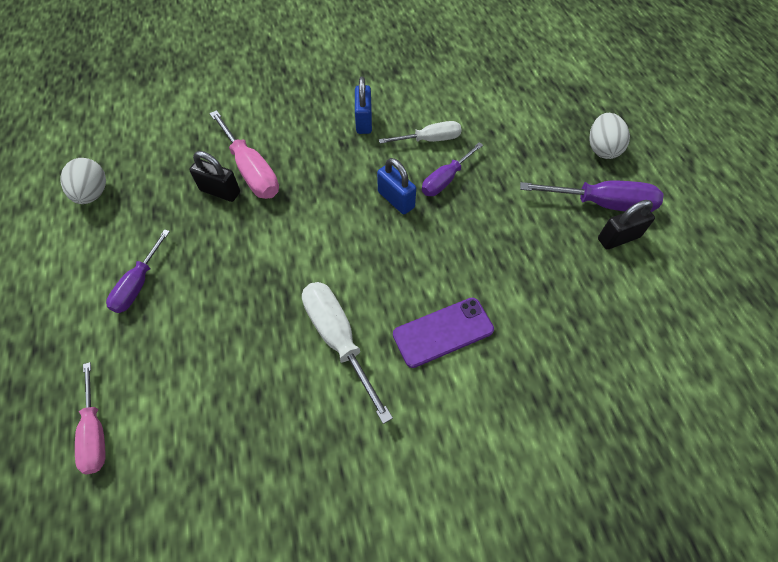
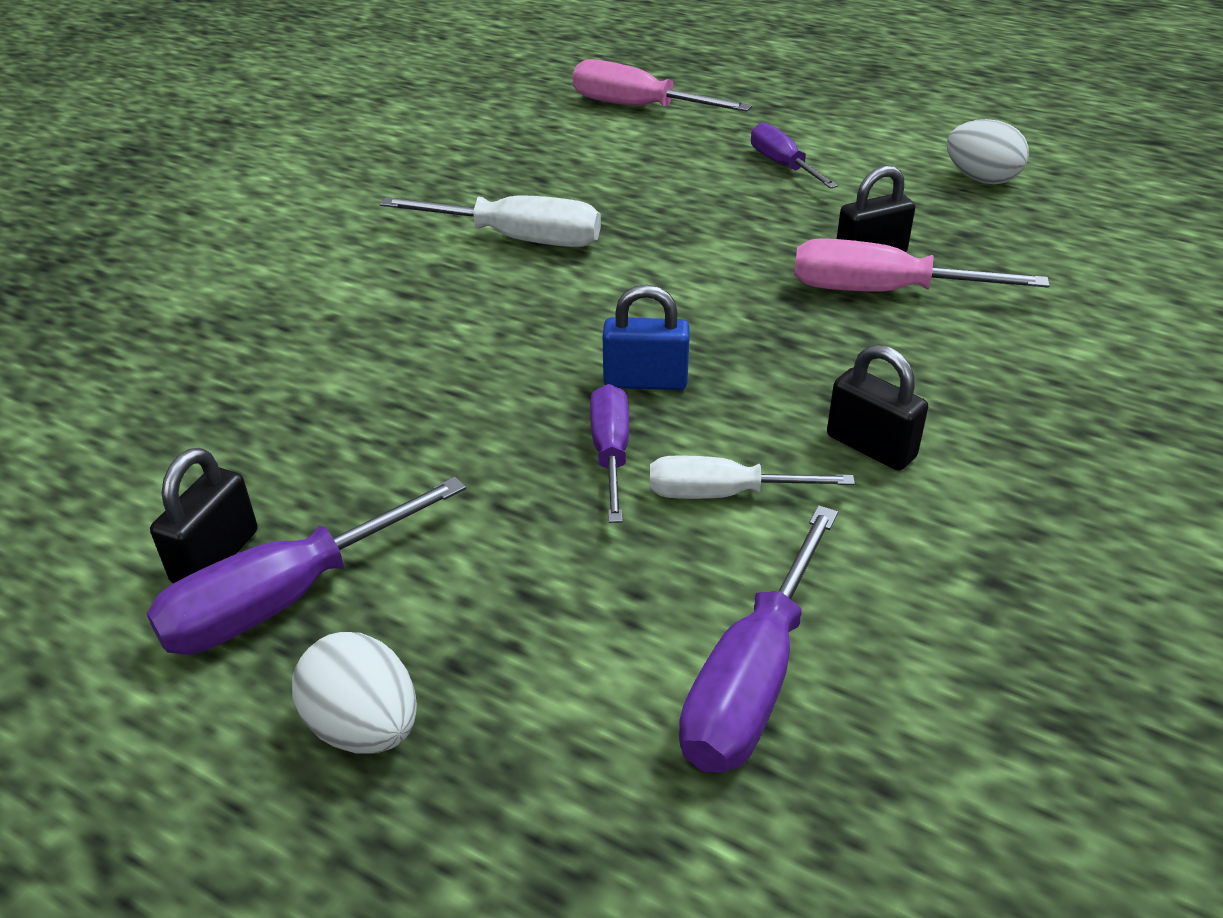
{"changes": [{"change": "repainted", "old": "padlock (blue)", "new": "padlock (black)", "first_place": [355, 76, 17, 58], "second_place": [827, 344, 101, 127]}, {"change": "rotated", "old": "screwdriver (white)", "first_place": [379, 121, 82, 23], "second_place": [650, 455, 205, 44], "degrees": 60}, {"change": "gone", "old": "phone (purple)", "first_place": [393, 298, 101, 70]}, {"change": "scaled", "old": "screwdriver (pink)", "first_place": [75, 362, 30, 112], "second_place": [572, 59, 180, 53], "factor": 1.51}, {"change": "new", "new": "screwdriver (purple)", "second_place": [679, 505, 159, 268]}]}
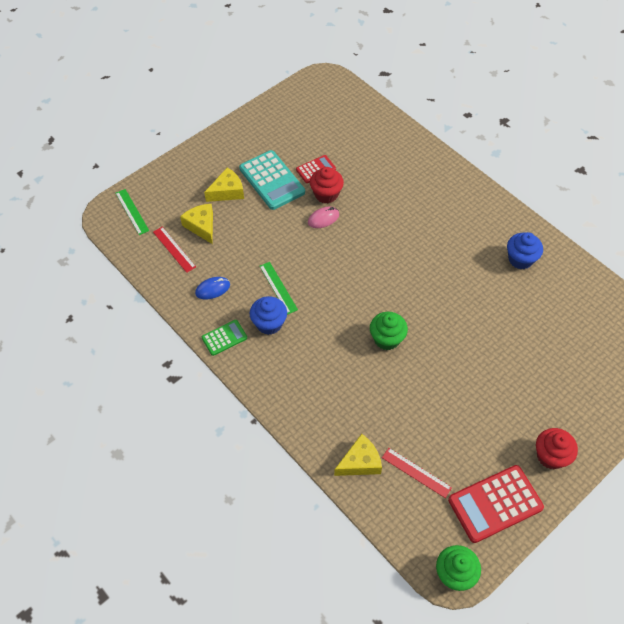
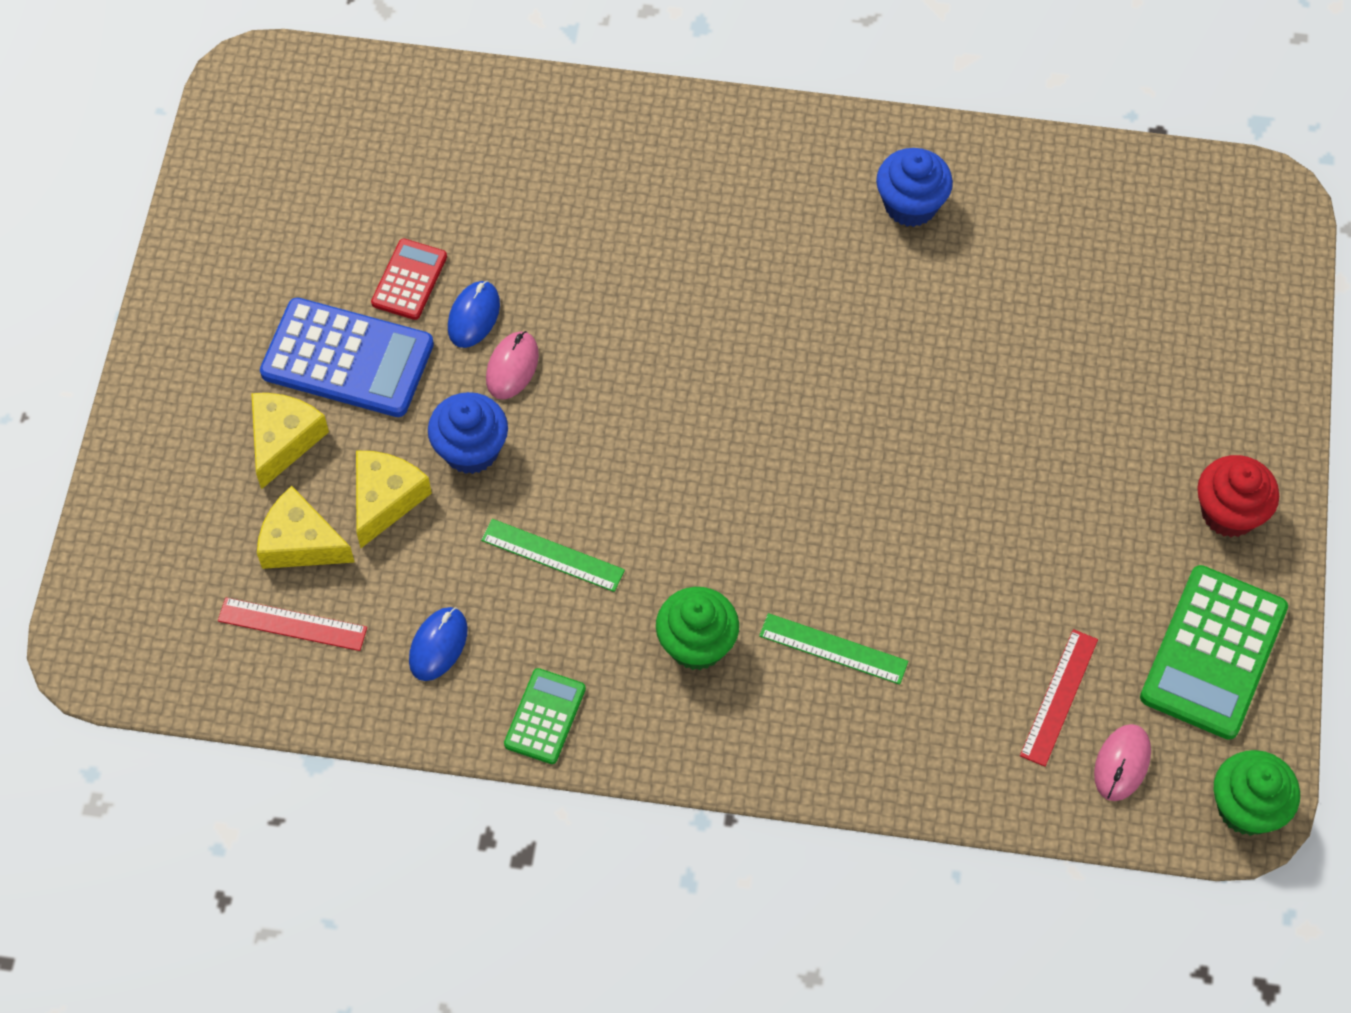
{"changes": [{"change": "repainted", "old": "calculator (turquoise)", "new": "calculator (blue)", "first_place": [239, 150, 66, 60], "second_place": [260, 298, 174, 119]}, {"change": "swapped", "old": "cupcake (red)", "new": "mouse (blue)", "first_place": [310, 167, 34, 36], "second_place": [448, 281, 52, 67]}, {"change": "shifted", "old": "ruler (green)", "first_place": [115, 189, 34, 46], "second_place": [759, 613, 149, 72]}, {"change": "shifted", "old": "cupcake (blue)", "first_place": [250, 296, 37, 39], "second_place": [428, 392, 80, 82]}, {"change": "shifted", "old": "cupcake (green)", "first_place": [370, 312, 38, 38], "second_place": [656, 587, 83, 83]}, {"change": "shifted", "old": "cheese (yellow)", "first_place": [334, 434, 48, 42], "second_place": [356, 451, 76, 97]}, {"change": "rotated", "old": "ruler (red)", "first_place": [382, 448, 70, 50], "second_place": [1020, 629, 78, 138], "degrees": -60}, {"change": "repainted", "old": "calculator (red)", "new": "calculator (green)", "first_place": [448, 465, 96, 78], "second_place": [1140, 565, 148, 175]}, {"change": "new", "new": "mouse (pink)", "second_place": [1094, 724, 57, 77]}]}
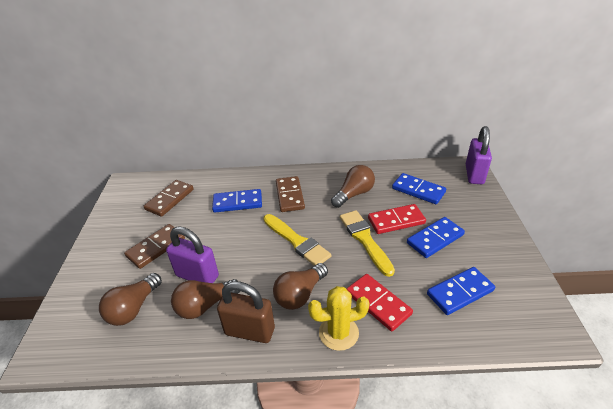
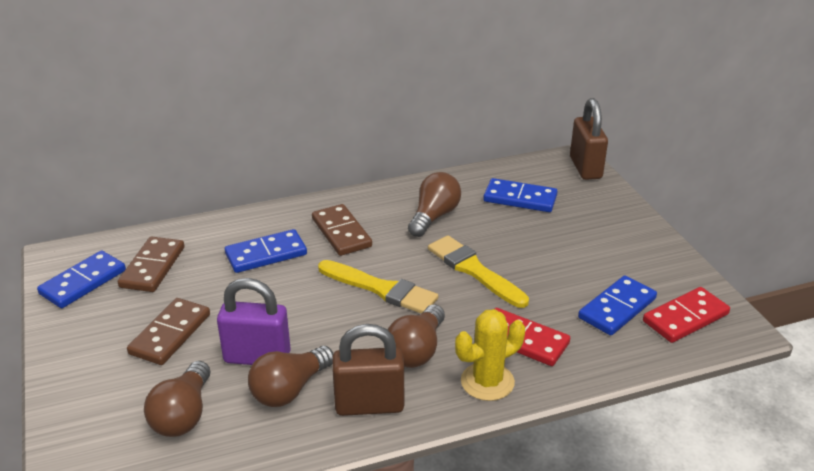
{"changes": [{"change": "repainted", "old": "padlock (purple)", "new": "padlock (brown)", "first_place": [466, 126, 26, 58], "second_place": [570, 98, 38, 82]}, {"change": "shifted", "old": "domino (red)", "first_place": [368, 204, 58, 30], "second_place": [643, 287, 87, 56]}, {"change": "shifted", "old": "domino (blue)", "first_place": [407, 217, 58, 41], "second_place": [37, 251, 89, 57]}]}
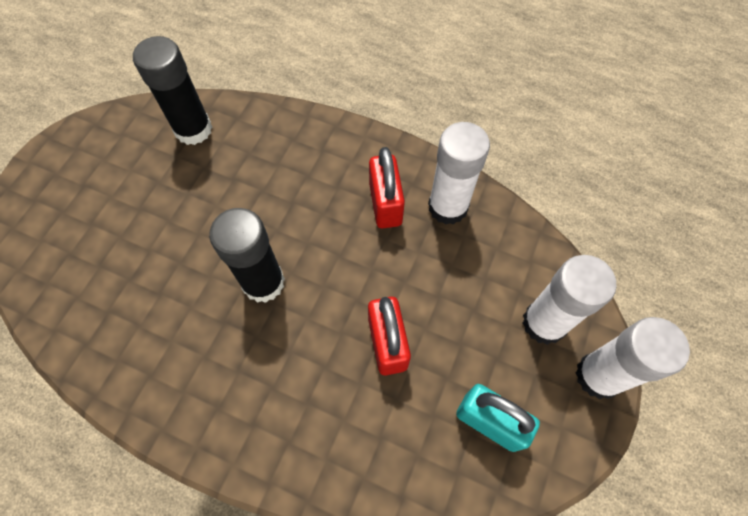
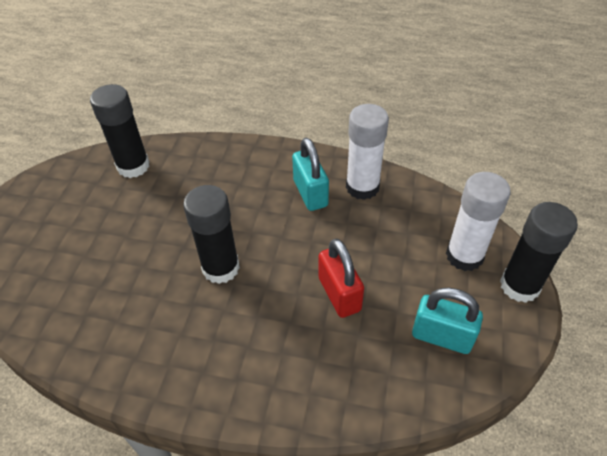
{"changes": [{"change": "repainted", "old": "padlock (red)", "new": "padlock (turquoise)", "first_place": [369, 147, 36, 82], "second_place": [292, 138, 37, 73]}, {"change": "repainted", "old": "glue stick (white)", "new": "glue stick (black)", "first_place": [576, 317, 114, 82], "second_place": [500, 202, 78, 101]}]}
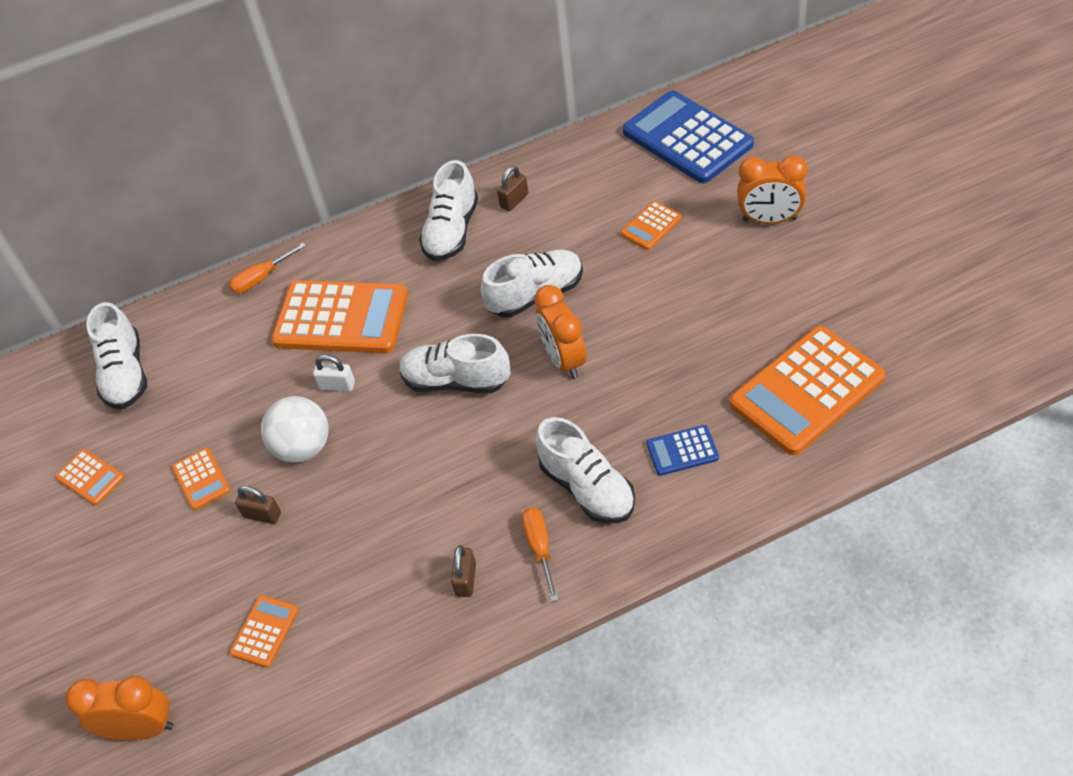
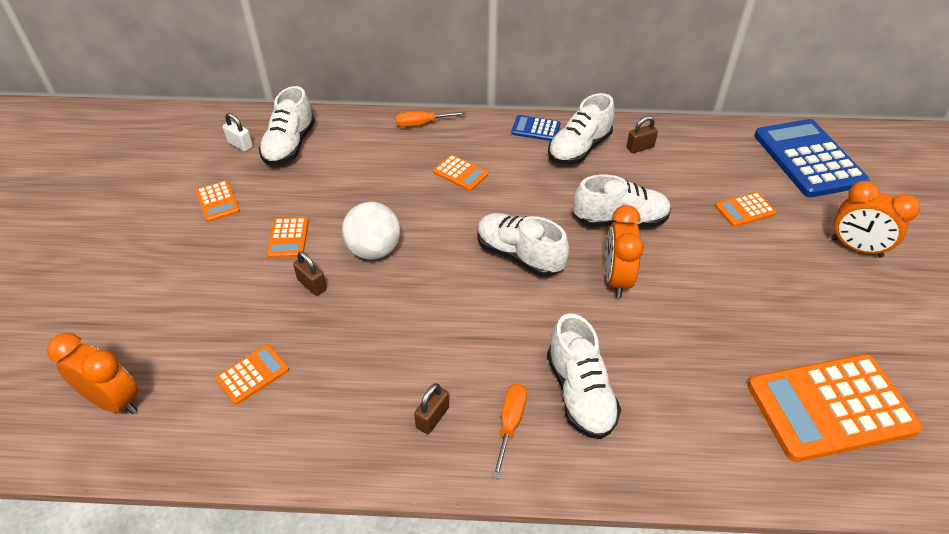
{"changes": [{"change": "scaled", "old": "calculator (orange)", "first_place": [271, 280, 137, 74], "second_place": [433, 155, 55, 36], "factor": 0.46}, {"change": "shifted", "old": "padlock (white)", "first_place": [313, 355, 42, 37], "second_place": [223, 113, 30, 39]}, {"change": "shifted", "old": "calculator (blue)", "first_place": [646, 425, 73, 51], "second_place": [511, 115, 50, 26]}]}
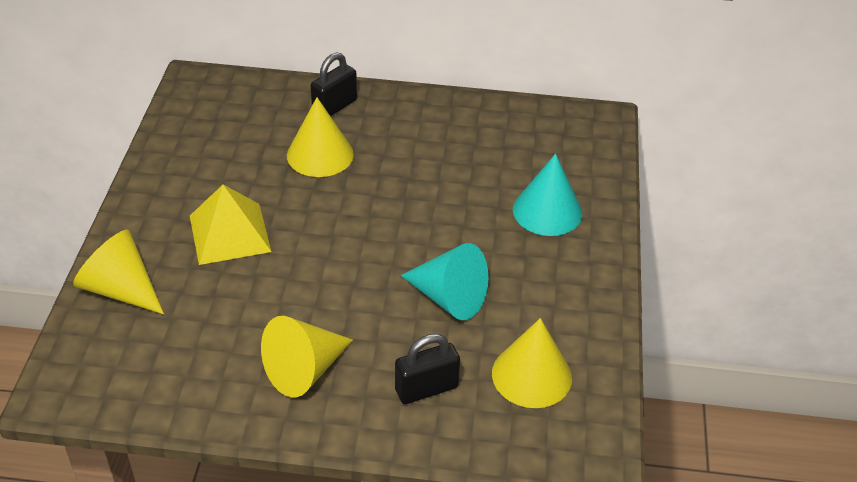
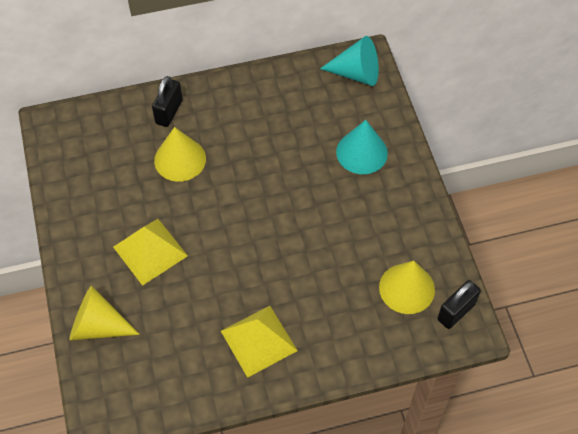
{"changes": [{"change": "shifted", "old": "cone (turquoise)", "first_place": [401, 243, 87, 77], "second_place": [320, 36, 59, 50]}, {"change": "swapped", "old": "cone (yellow)", "new": "pyramid (yellow)", "first_place": [261, 316, 92, 81], "second_place": [221, 306, 77, 72]}, {"change": "shifted", "old": "padlock (black)", "first_place": [395, 334, 65, 70], "second_place": [437, 280, 44, 49]}]}
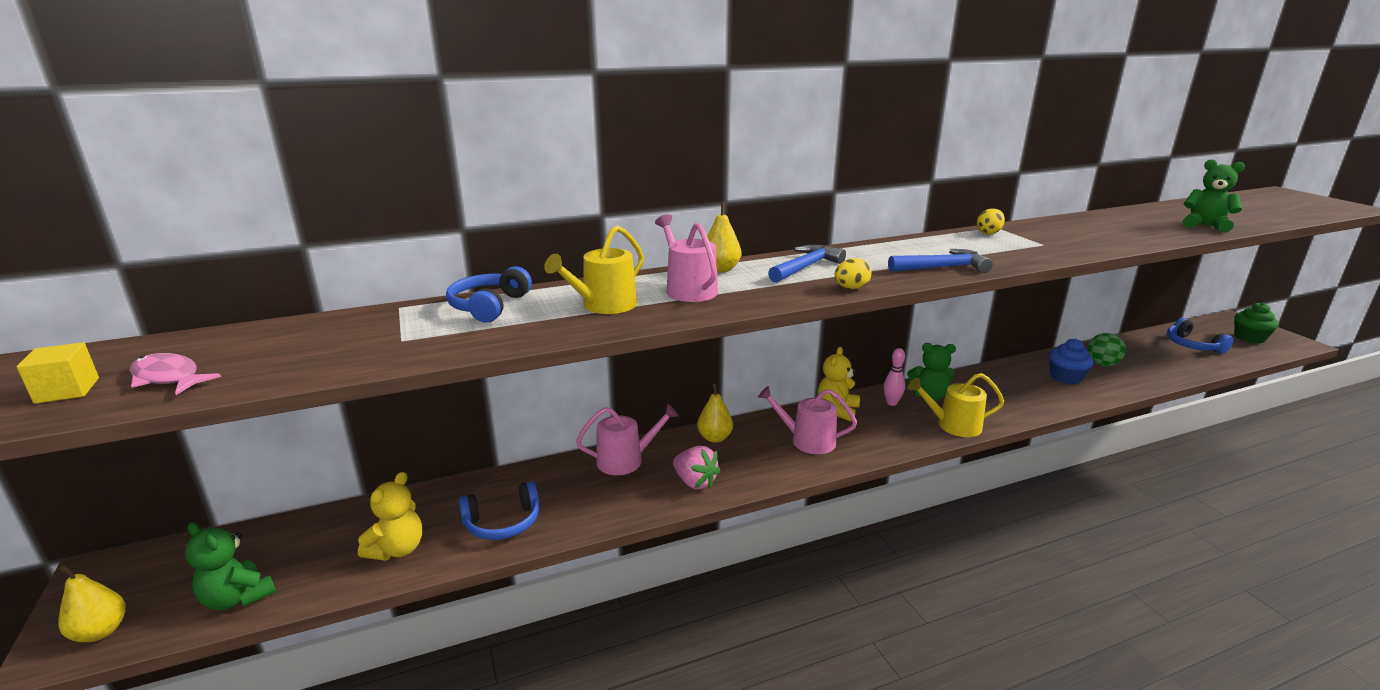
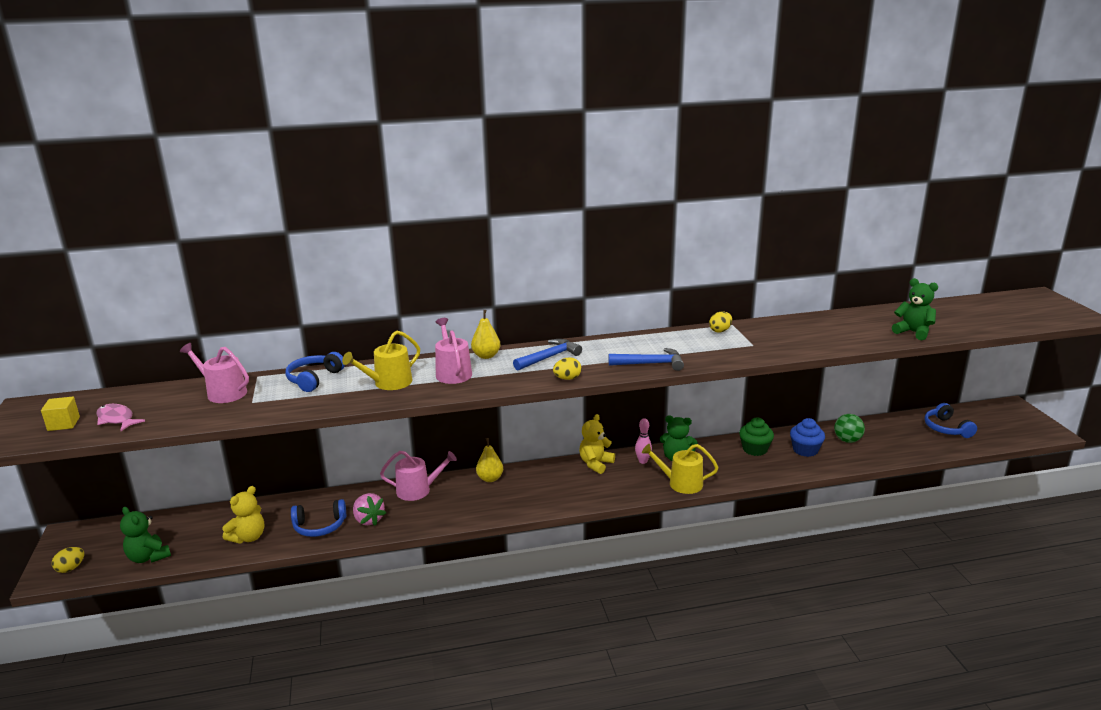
{"changes": [{"change": "shifted", "old": "cupcake (green)", "first_place": [1234, 302, 45, 42], "second_place": [739, 417, 35, 39]}, {"change": "shifted", "old": "watering can (pink)", "first_place": [758, 386, 99, 68], "second_place": [180, 343, 69, 60]}, {"change": "shifted", "old": "strawberry (pink)", "first_place": [673, 446, 48, 43], "second_place": [353, 493, 33, 33]}, {"change": "swapped", "old": "pear (yellow)", "new": "egg (yellow)", "first_place": [58, 565, 68, 77], "second_place": [52, 547, 32, 26]}]}
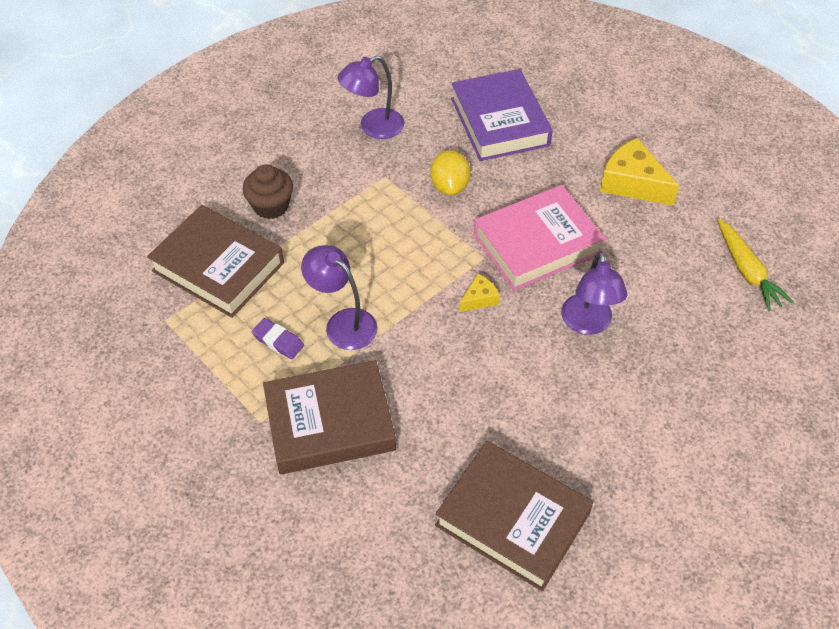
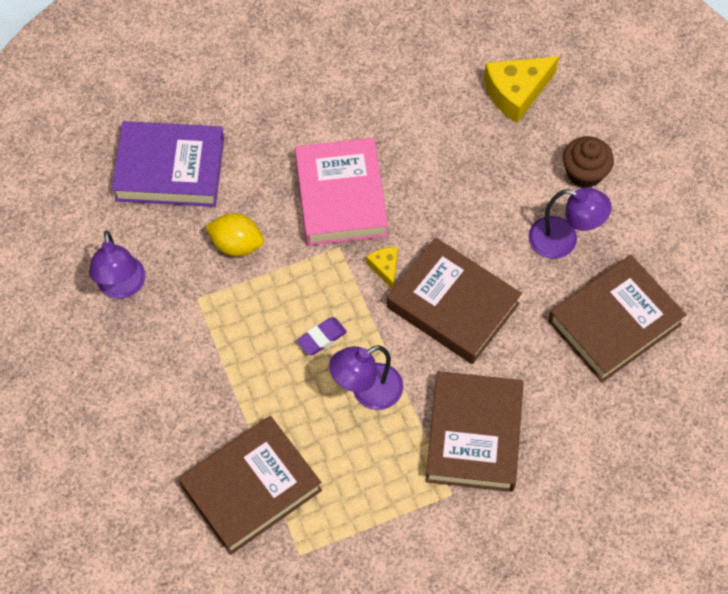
{"changes": [{"change": "shifted", "old": "cheese (yellow)", "first_place": [600, 138, 79, 68], "second_place": [484, 56, 75, 67]}, {"change": "shifted", "old": "cupcake (brown)", "first_place": [243, 164, 50, 55], "second_place": [563, 136, 51, 52]}, {"change": "gone", "old": "carrot (yellow)", "first_place": [717, 219, 77, 92]}, {"change": "shifted", "old": "lamp (purple)", "first_place": [561, 251, 66, 84], "second_place": [528, 187, 84, 72]}, {"change": "shifted", "old": "eraser (purple)", "first_place": [252, 318, 52, 41], "second_place": [296, 318, 51, 37]}, {"change": "new", "new": "book (brown)", "second_place": [387, 237, 135, 127]}]}
